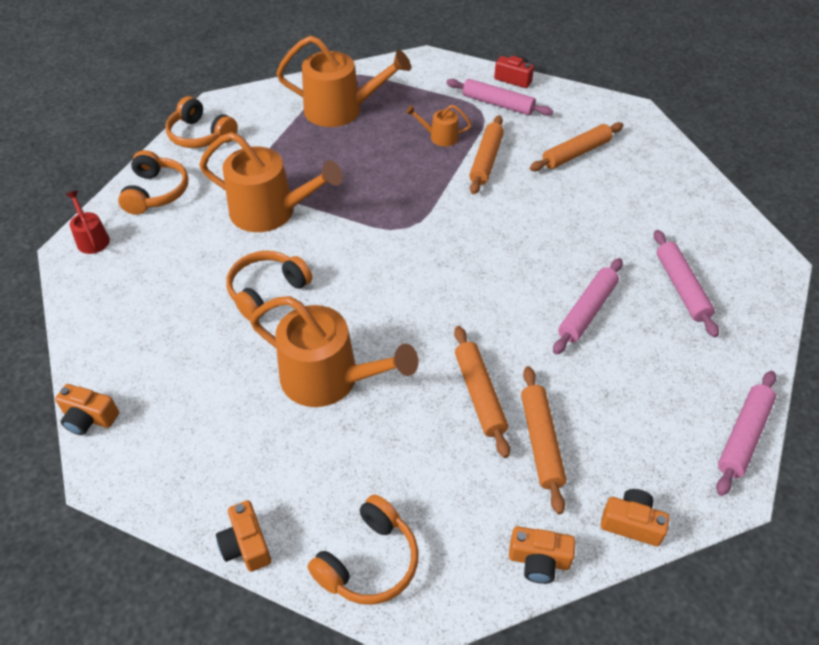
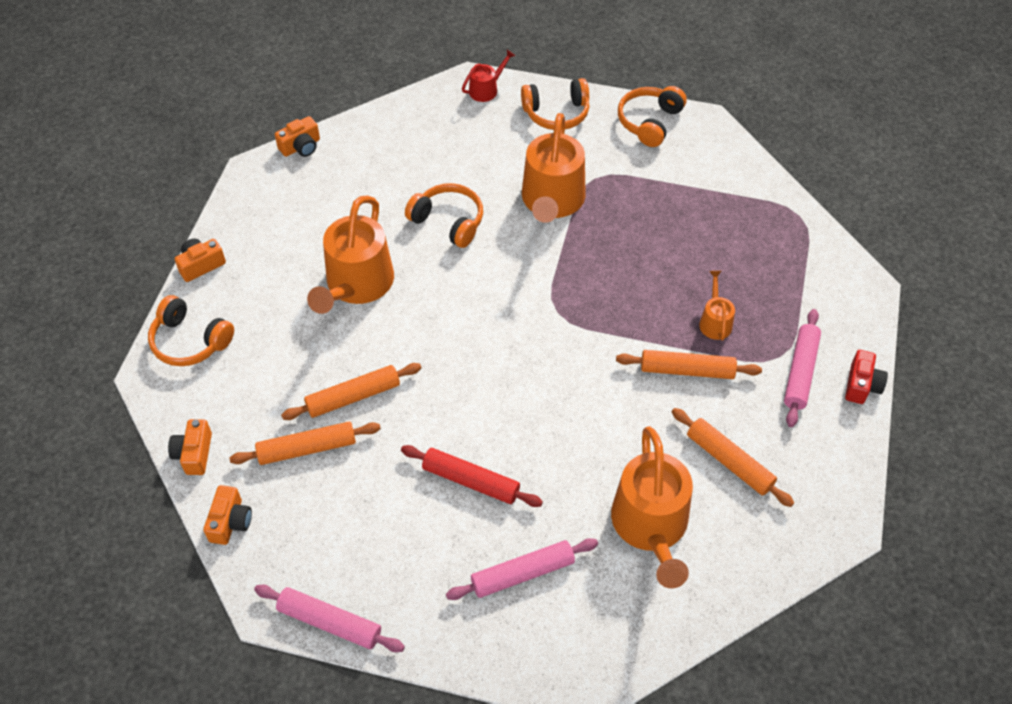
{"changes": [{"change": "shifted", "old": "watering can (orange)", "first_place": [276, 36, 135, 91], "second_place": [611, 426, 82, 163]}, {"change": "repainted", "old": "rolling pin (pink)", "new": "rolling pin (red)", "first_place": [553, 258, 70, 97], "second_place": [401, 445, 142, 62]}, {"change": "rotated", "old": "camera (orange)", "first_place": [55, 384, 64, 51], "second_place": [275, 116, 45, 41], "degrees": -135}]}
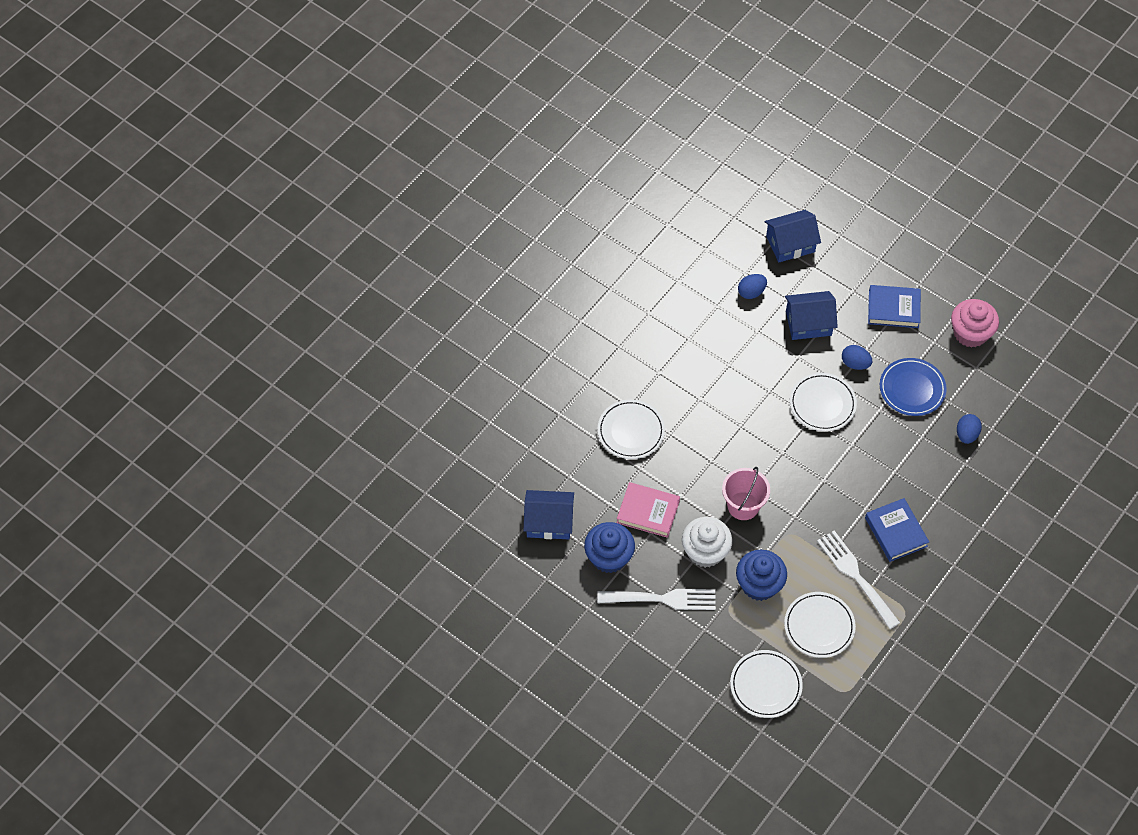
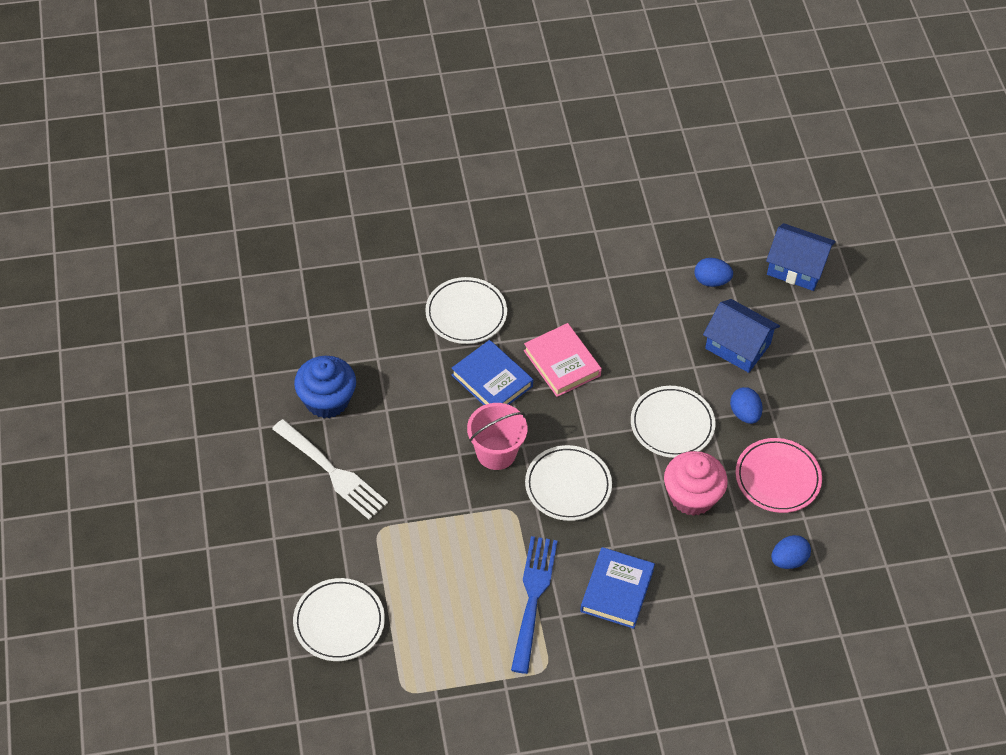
{"changes": [{"change": "shifted", "old": "book (blue)", "first_place": [868, 285, 53, 43], "second_place": [452, 340, 81, 65]}, {"change": "shifted", "old": "cupcake (pink)", "first_place": [951, 299, 48, 49], "second_place": [664, 451, 64, 65]}, {"change": "repainted", "old": "plate (blue)", "new": "plate (pink)", "first_place": [880, 358, 67, 58], "second_place": [736, 438, 86, 75]}, {"change": "shifted", "old": "book (pink)", "first_place": [617, 482, 63, 56], "second_place": [524, 323, 78, 74]}, {"change": "gone", "old": "house (blue)", "first_place": [523, 490, 51, 49]}, {"change": "gone", "old": "cupcake (white)", "first_place": [682, 517, 50, 51]}, {"change": "repainted", "old": "fork (white)", "new": "fork (blue)", "first_place": [817, 531, 83, 98], "second_place": [511, 536, 47, 138]}, {"change": "gone", "old": "cupcake (blue)", "first_place": [736, 550, 51, 51]}, {"change": "shifted", "old": "plate (white)", "first_place": [784, 592, 72, 66], "second_place": [525, 445, 87, 76]}]}
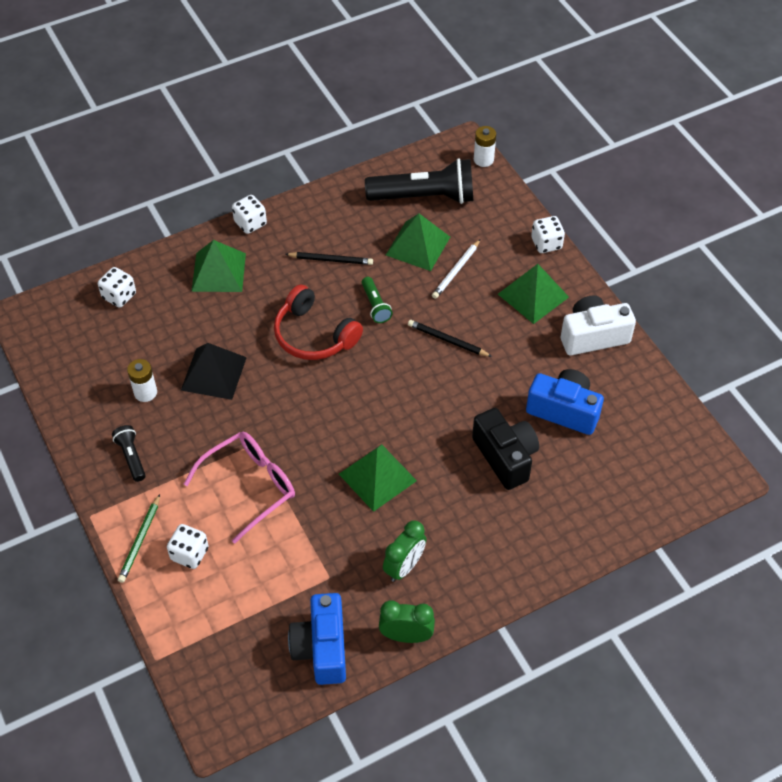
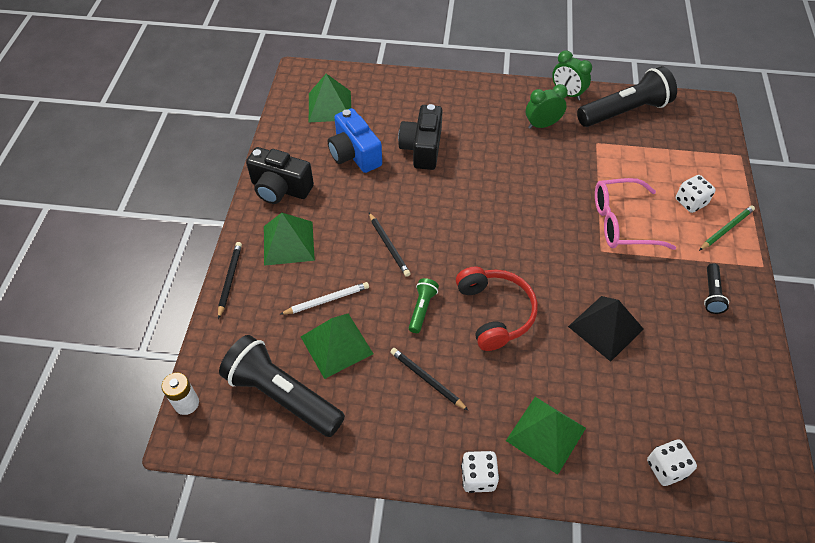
{"changes": [{"change": "swapped", "old": "dice (white)", "new": "pencil (black)", "first_place": [531, 216, 34, 37], "second_place": [218, 242, 24, 77]}, {"change": "repainted", "old": "camera (white)", "new": "camera (black)", "first_place": [561, 296, 75, 59], "second_place": [246, 147, 68, 57]}, {"change": "gone", "old": "battery (white)", "first_place": [127, 359, 30, 43]}, {"change": "shifted", "old": "pyramid (green)", "first_place": [339, 444, 78, 68], "second_place": [309, 74, 42, 48]}, {"change": "swapped", "old": "camera (blue)", "new": "flashlight (black)", "first_place": [288, 593, 58, 92], "second_place": [577, 66, 100, 61]}]}
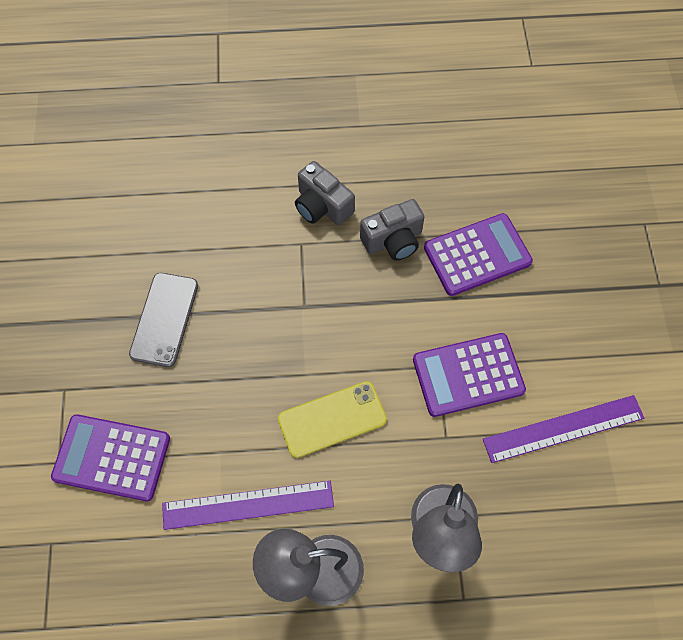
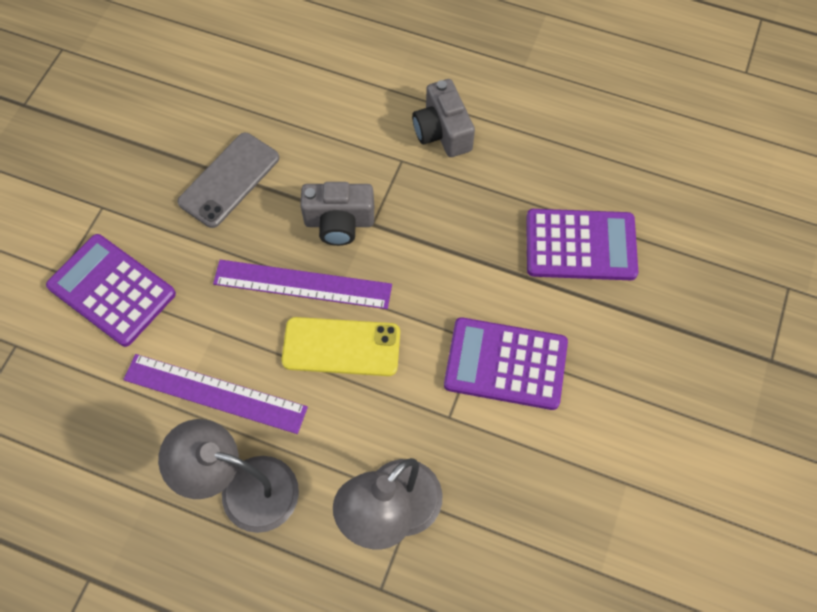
{"changes": [{"change": "shifted", "old": "camera (grey)", "first_place": [360, 199, 64, 62], "second_place": [300, 182, 74, 64]}, {"change": "shifted", "old": "ruler (purple)", "first_place": [483, 395, 161, 68], "second_place": [213, 260, 179, 49]}]}
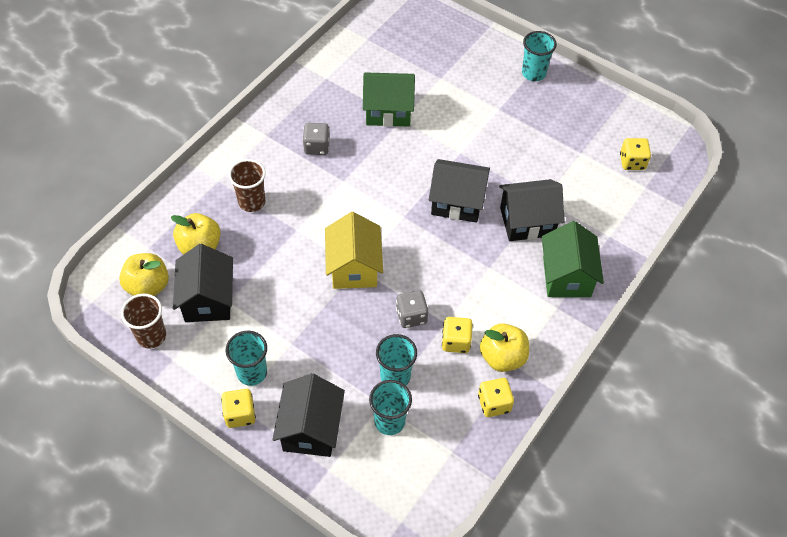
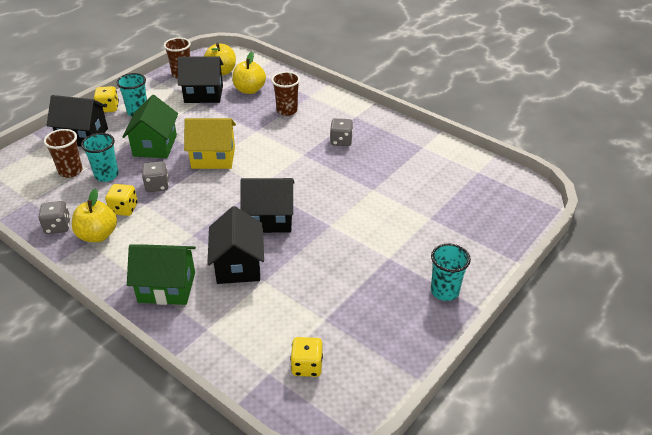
{"changes": [{"change": "shifted", "old": "house (green)", "first_place": [363, 72, 52, 55], "second_place": [123, 95, 55, 63]}, {"change": "rotated", "old": "house (black)", "first_place": [429, 159, 61, 64], "second_place": [240, 178, 55, 55], "degrees": 75}, {"change": "repainted", "old": "dice (yellow)", "new": "dice (grey)", "first_place": [478, 378, 36, 39], "second_place": [39, 201, 32, 33]}, {"change": "repainted", "old": "cup (turquoise)", "new": "cup (brown)", "first_place": [369, 380, 43, 55], "second_place": [44, 129, 39, 49]}]}
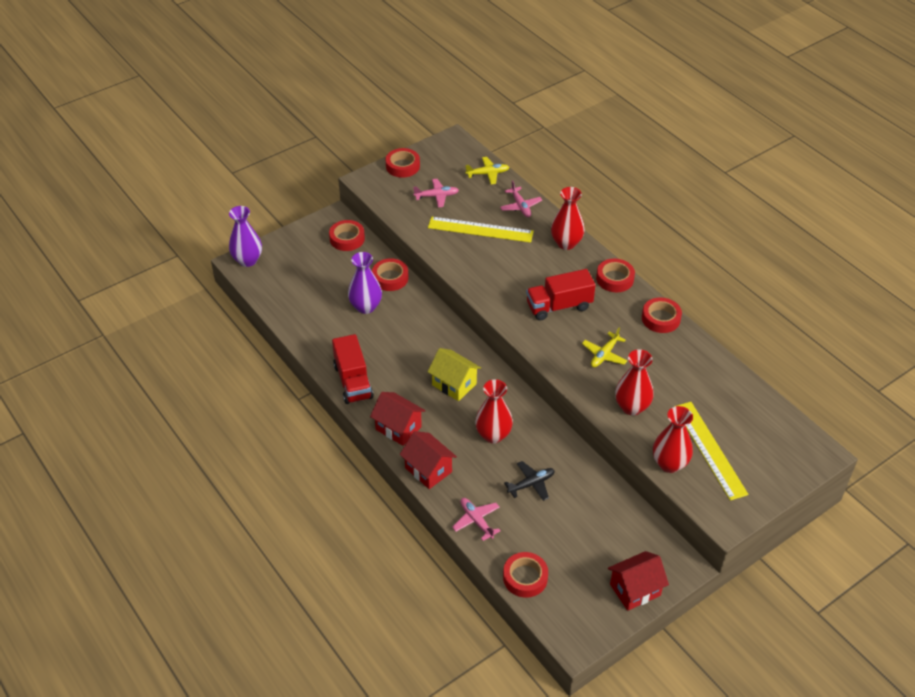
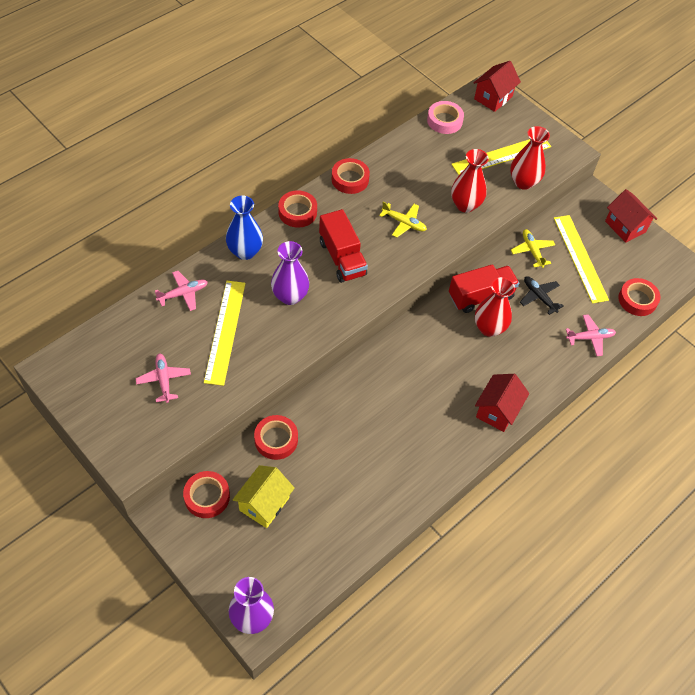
{"changes": [{"change": "gone", "old": "tape (red)", "first_place": [386, 148, 34, 30]}, {"change": "shifted", "old": "plane (yellow)", "first_place": [465, 157, 44, 27], "second_place": [511, 229, 44, 39]}, {"change": "repainted", "old": "vase (red)", "new": "vase (blue)", "first_place": [551, 187, 34, 63], "second_place": [226, 196, 37, 64]}, {"change": "shifted", "old": "vase (purple)", "first_place": [348, 252, 34, 62], "second_place": [271, 241, 38, 64]}, {"change": "shifted", "old": "truck (red)", "first_place": [332, 334, 41, 70], "second_place": [449, 264, 70, 49]}, {"change": "shifted", "old": "house (yellow)", "first_place": [428, 348, 53, 53], "second_place": [233, 465, 62, 63]}, {"change": "shifted", "old": "house (red)", "first_place": [400, 431, 57, 58], "second_place": [474, 61, 47, 51]}, {"change": "rotated", "old": "plane (pink)", "first_place": [452, 498, 49, 43], "second_place": [566, 314, 50, 42], "degrees": -150}, {"change": "new", "new": "tape (pink)", "second_place": [427, 101, 37, 33]}, {"change": "new", "new": "ruler (yellow)", "second_place": [554, 215, 55, 89]}]}
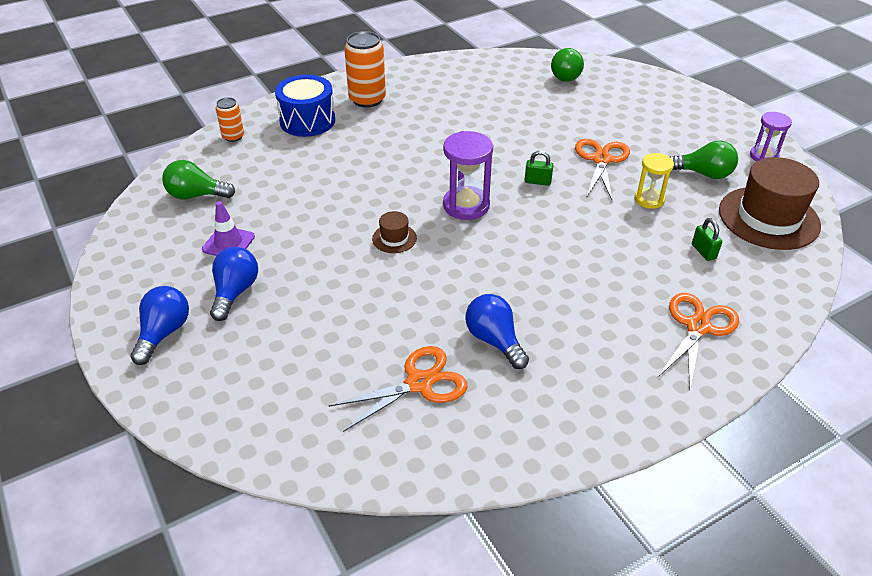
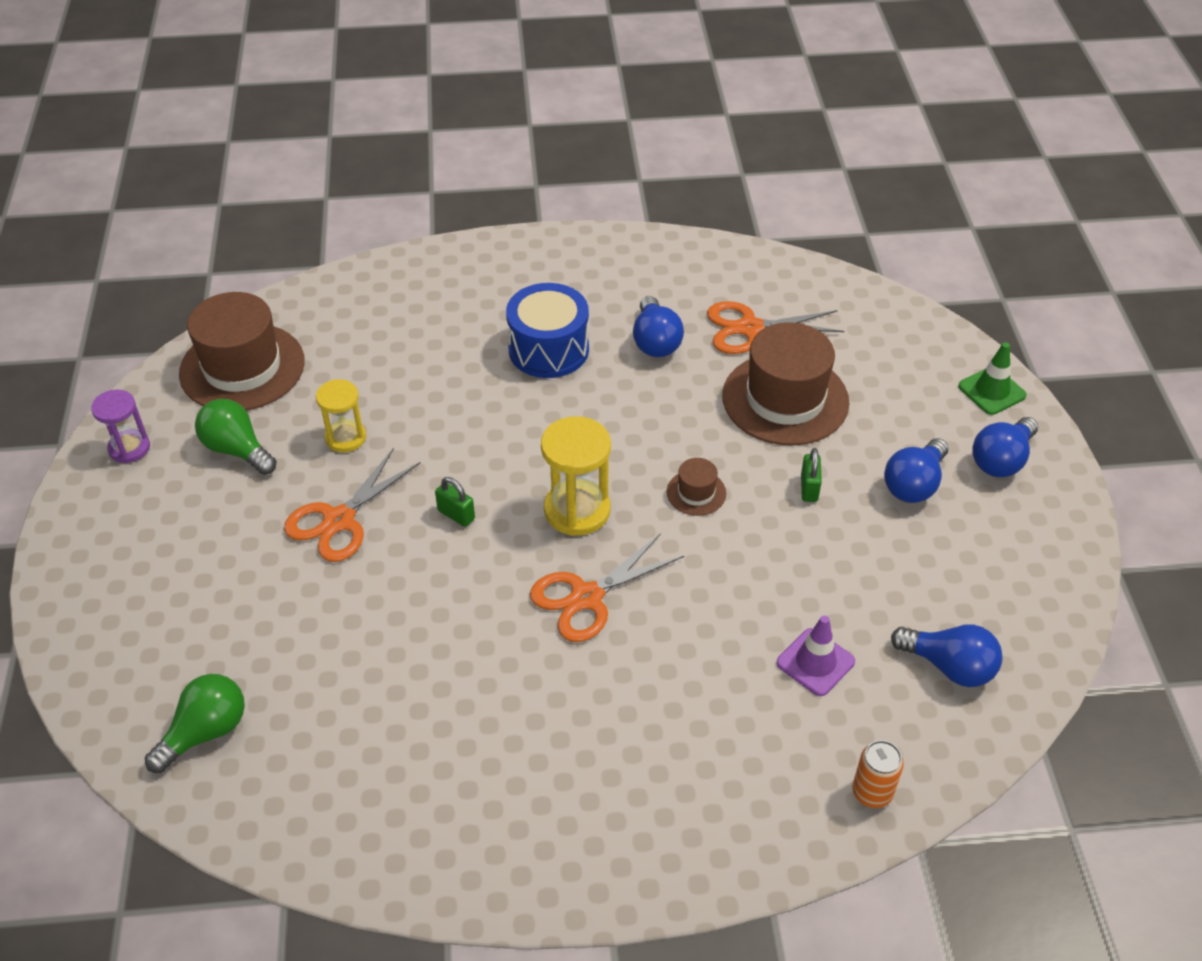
{"changes": [{"change": "gone", "old": "can (orange)", "first_place": [344, 31, 42, 77]}, {"change": "shifted", "old": "drum (blue)", "first_place": [275, 75, 60, 62], "second_place": [506, 283, 83, 95]}, {"change": "repainted", "old": "hourglass (purple)", "new": "hourglass (yellow)", "first_place": [443, 131, 50, 89], "second_place": [541, 416, 70, 120]}, {"change": "repainted", "old": "light bulb (green)", "new": "light bulb (blue)", "first_place": [162, 160, 73, 39], "second_place": [891, 625, 112, 62]}, {"change": "shifted", "old": "traffic cone (purple)", "first_place": [202, 201, 53, 55], "second_place": [776, 616, 79, 80]}, {"change": "shifted", "old": "padlock (green)", "first_place": [692, 218, 30, 43], "second_place": [801, 448, 21, 54]}, {"change": "shifted", "old": "scissors (orange)", "first_place": [658, 293, 81, 95], "second_place": [530, 533, 154, 109]}, {"change": "new", "new": "hat (brown)", "second_place": [722, 322, 127, 124]}, {"change": "new", "new": "traffic cone (green)", "second_place": [958, 342, 69, 73]}]}
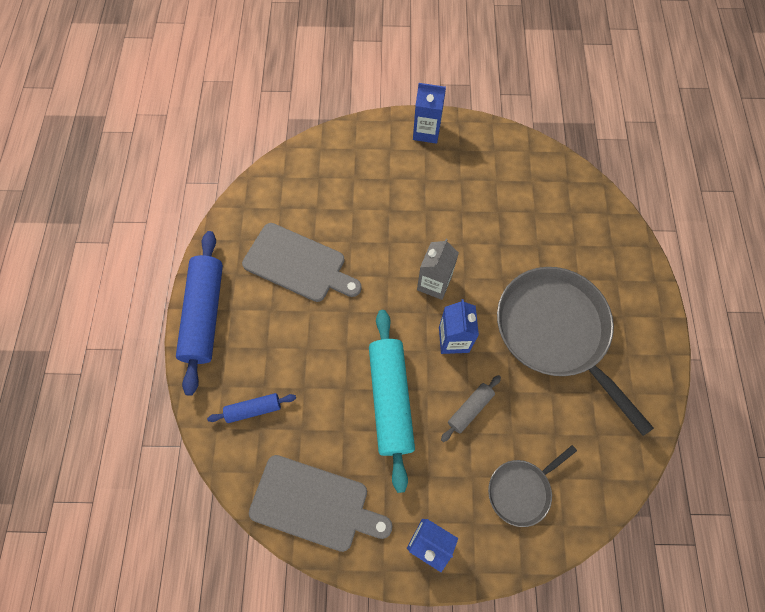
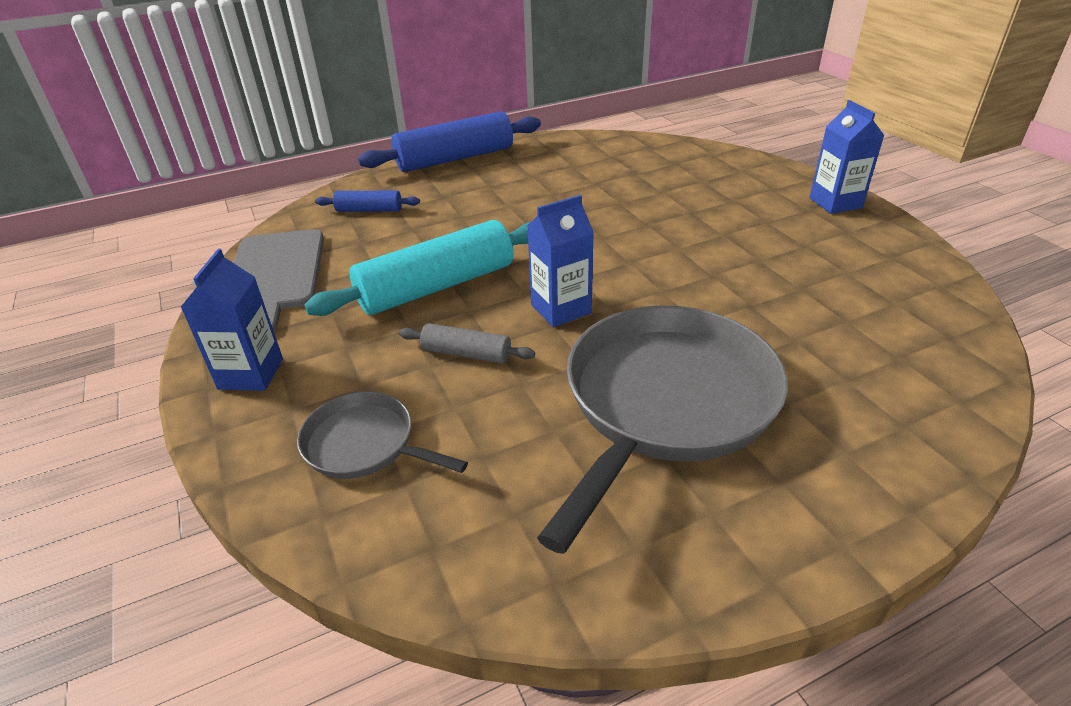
{"changes": [{"change": "gone", "old": "cutting board (grey)", "first_place": [242, 223, 120, 79]}, {"change": "gone", "old": "carton (grey)", "first_place": [417, 239, 42, 61]}, {"change": "rotated", "old": "rolling pin (blue)", "first_place": [207, 393, 89, 30], "second_place": [315, 191, 105, 21], "degrees": -45}]}
